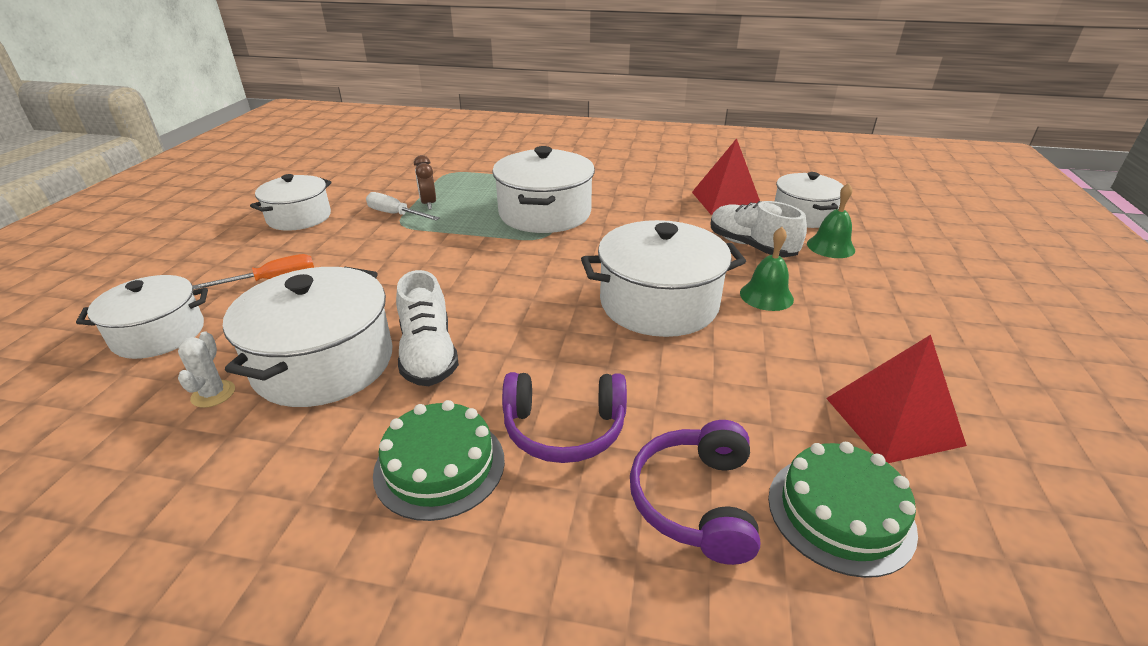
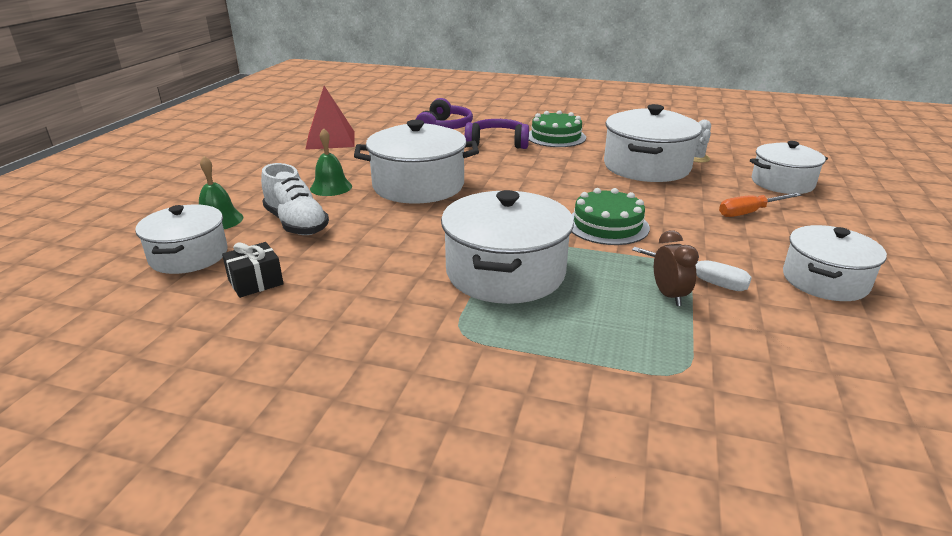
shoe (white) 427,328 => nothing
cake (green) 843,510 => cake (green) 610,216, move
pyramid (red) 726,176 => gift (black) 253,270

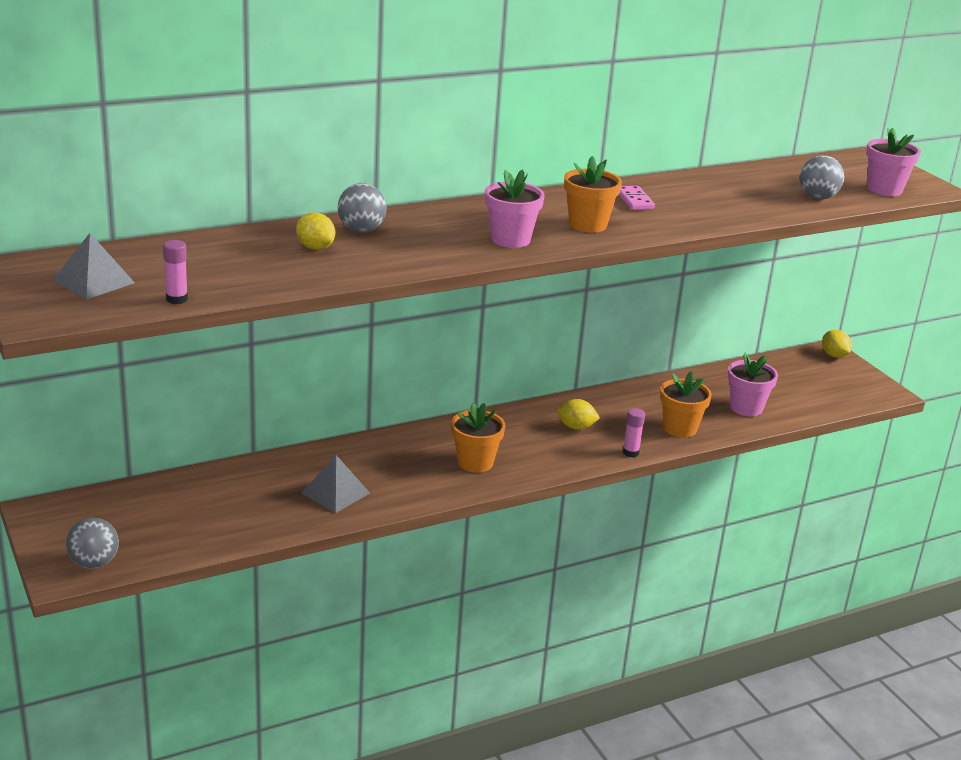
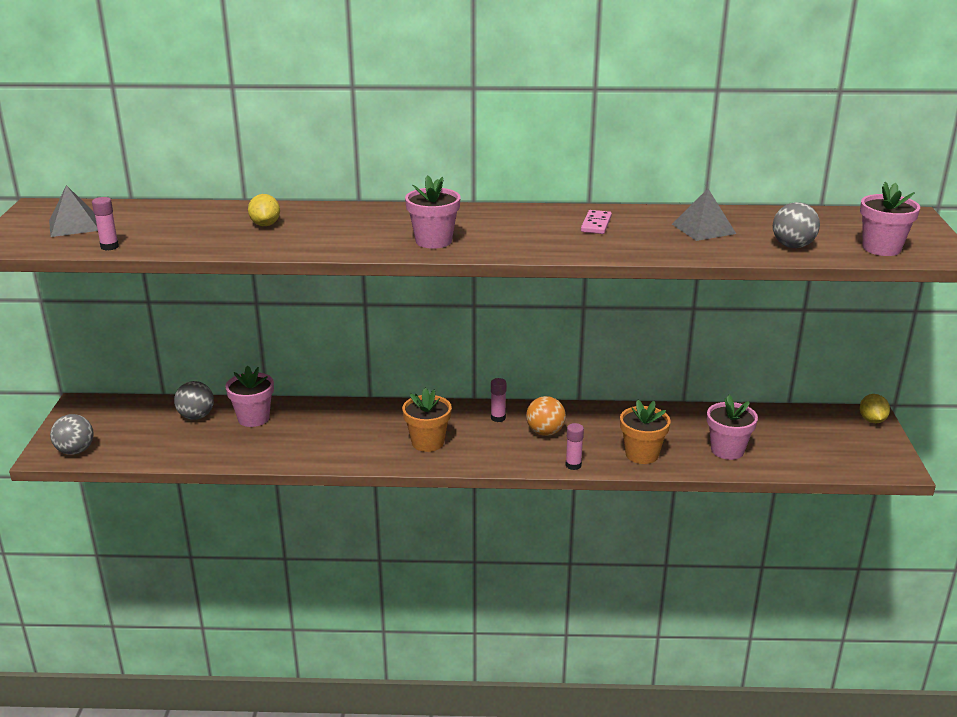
flower pot (orange) 593,194 => nothing
nothing => flower pot (pink) 249,396
nothing => glue stick (pink) 499,400
pyramid (grey) 335,484 => pyramid (grey) 704,215, move
ball (grey) 362,208 => ball (grey) 194,400, move
lemon (yellow) 578,414 => ball (orange) 546,416

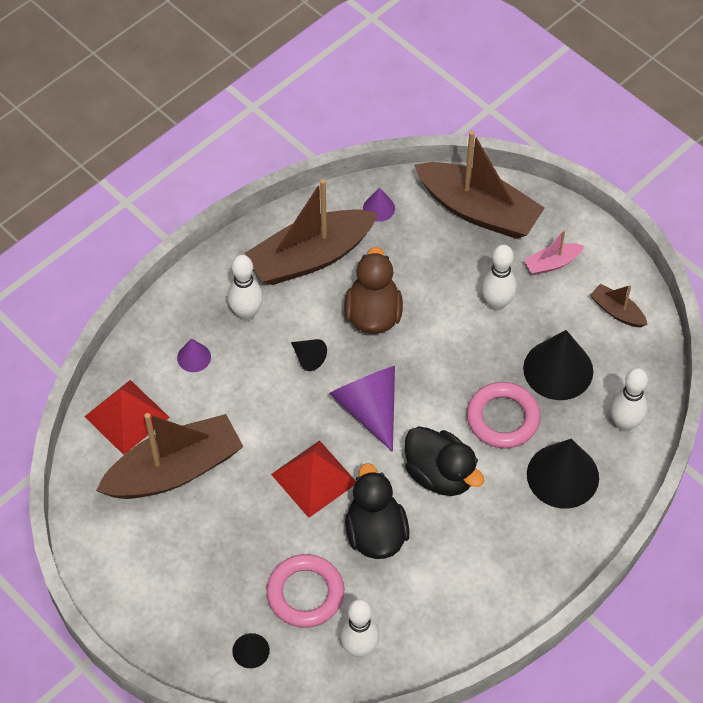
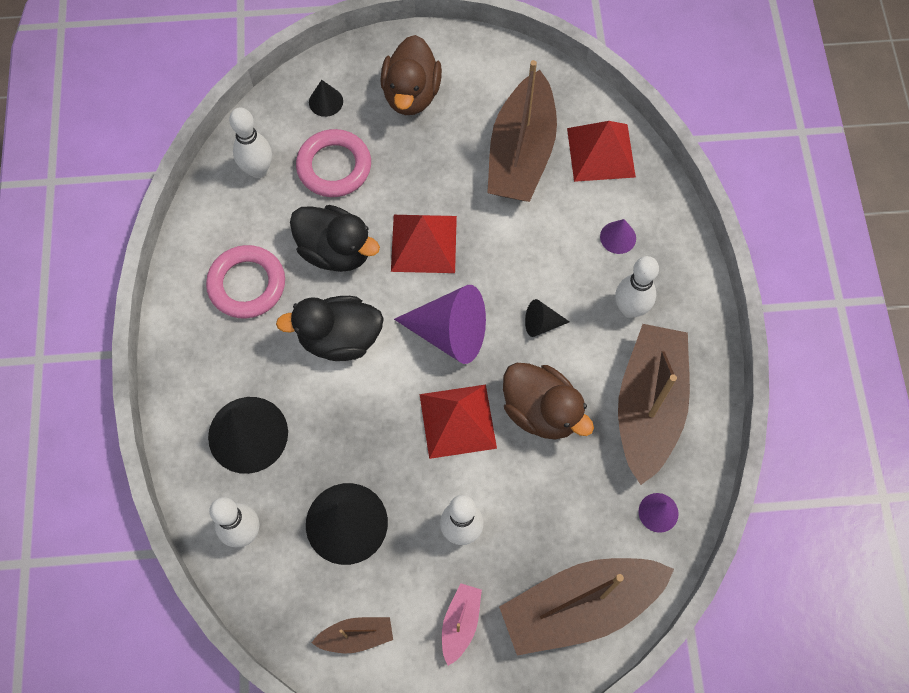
nothing => duck (brown) 411,75
nothing => pyramid (red) 458,422
ring (pink) 504,415 => ring (pink) 245,282, move

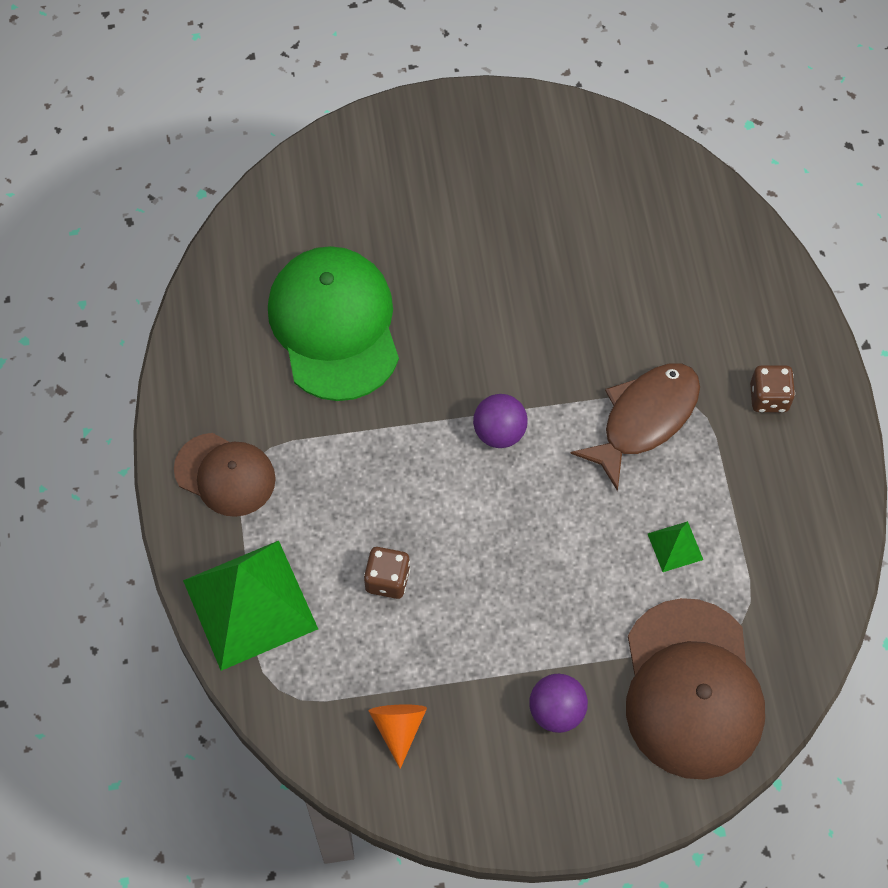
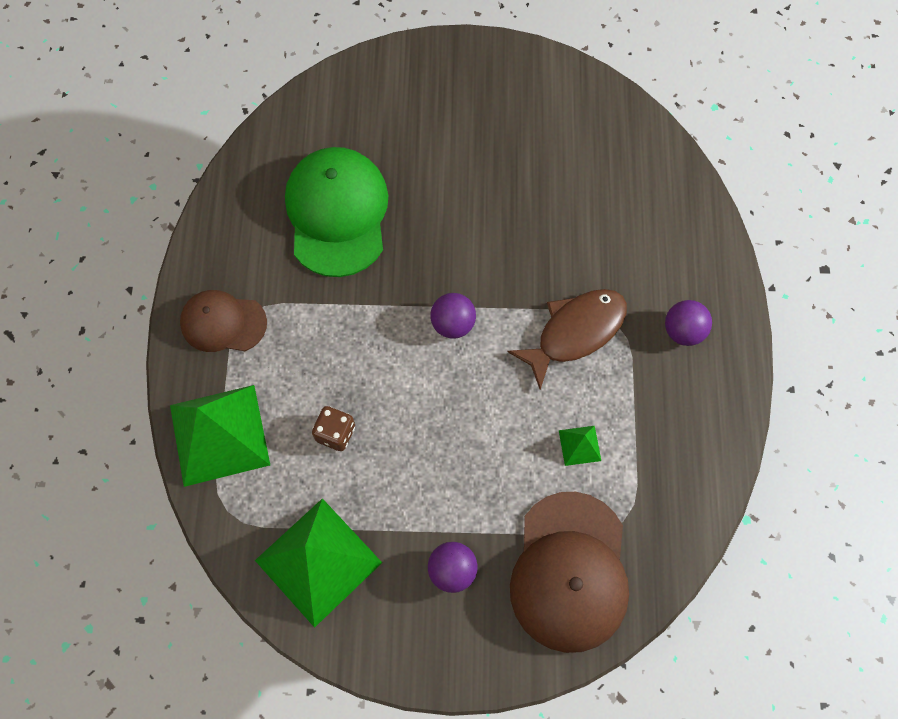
cone (orange) 398,736 => pyramid (green) 318,563
dice (brown) 772,388 => ball (purple) 688,323
cap (brown) 225,475 => cap (brown) 223,321, 150 degrees clockwise

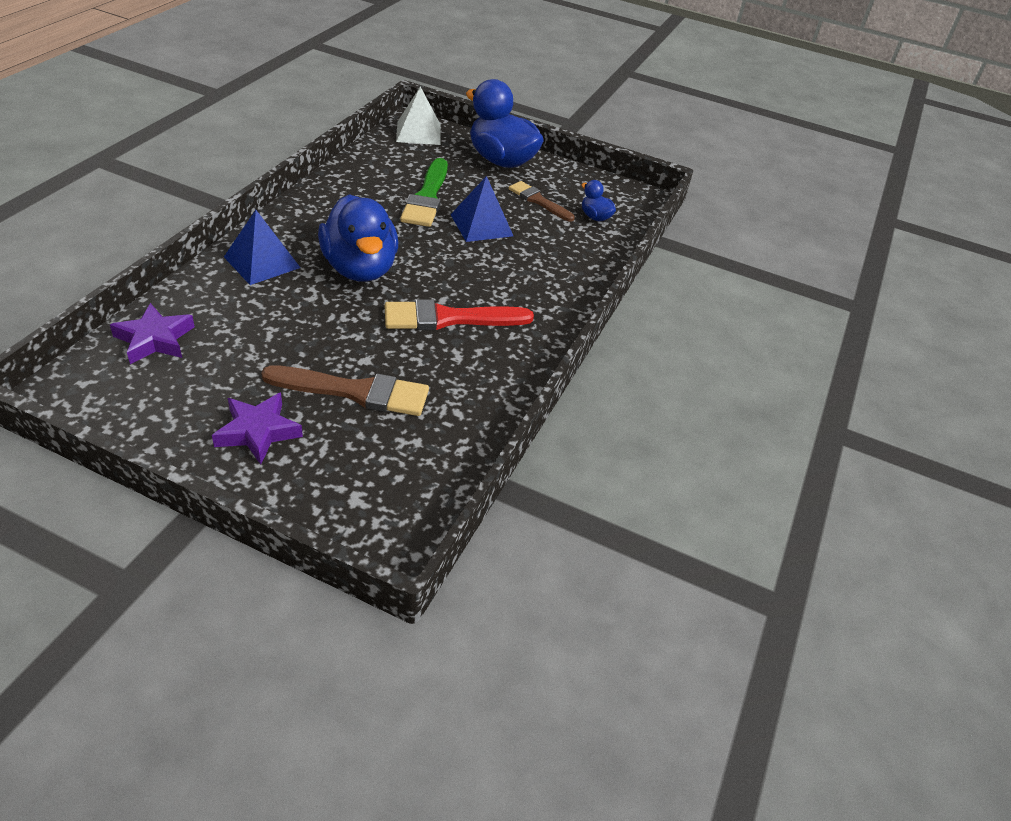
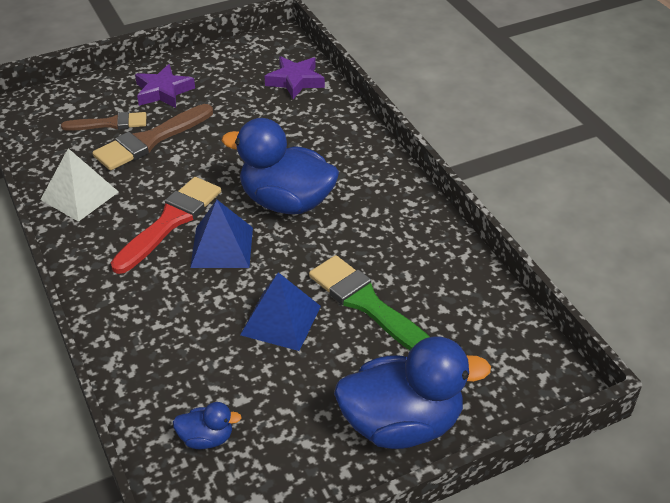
pyramid (blue) 262,247 => pyramid (blue) 221,234, move
pyramid (white) 418,116 => pyramid (white) 79,185, move
brush (brown) 542,201 => brush (brown) 103,121, move

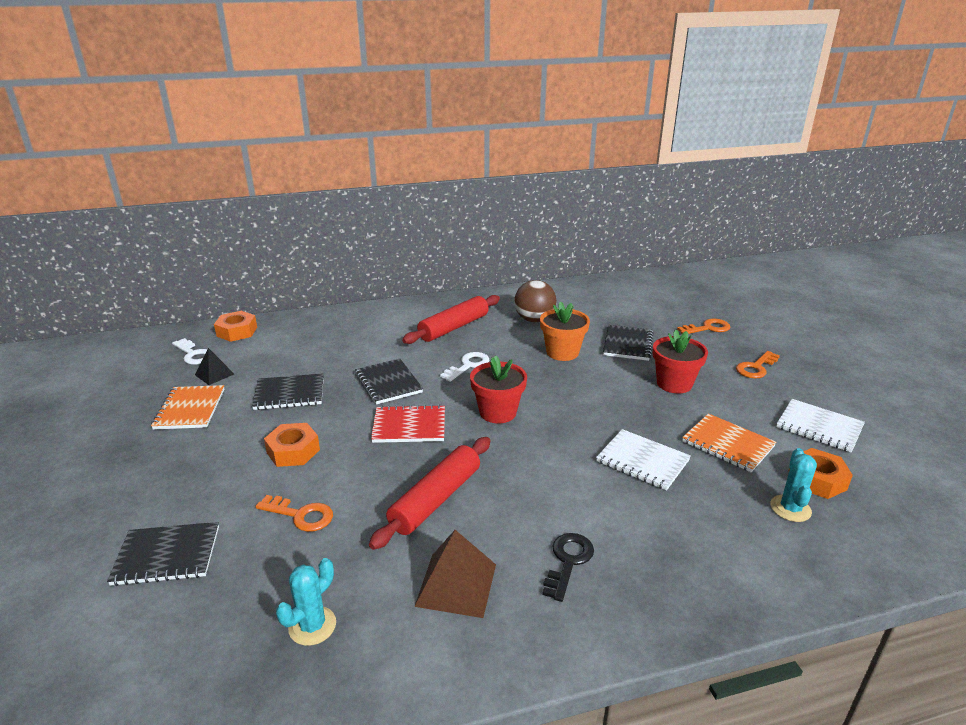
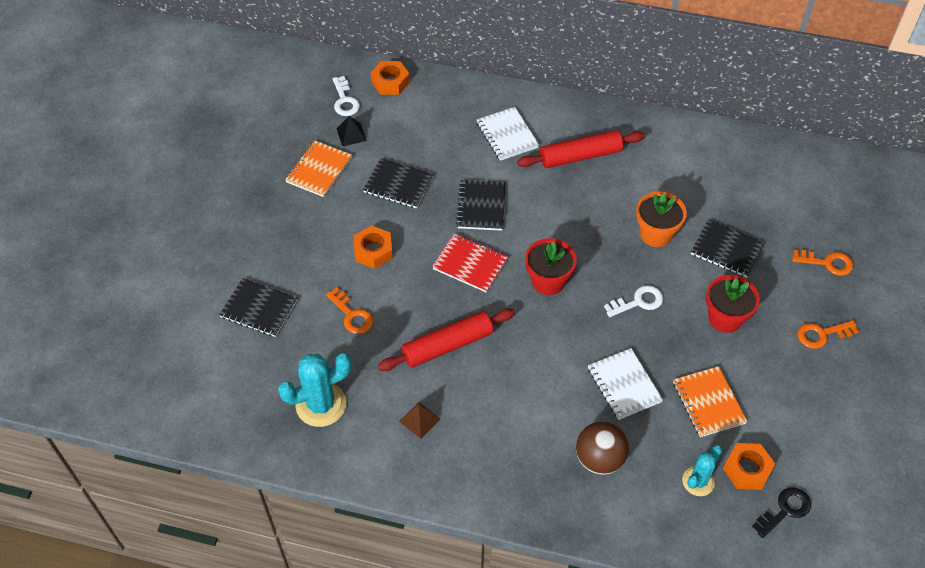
key (white) 464,367 => key (white) 633,301, move
ball (brown) 535,301 => ball (brown) 602,448, move
key (black) 568,567 => key (black) 781,512, move
notebook (white) 820,425 => notebook (white) 508,134, move
notebook (black) 628,342 => notebook (black) 728,248, 75 degrees clockwise
cactus (turquoise) 306,602 => cactus (turquoise) 315,390, x1.63
pyramid (brown) 455,574 => pyramid (brown) 419,420, x0.61

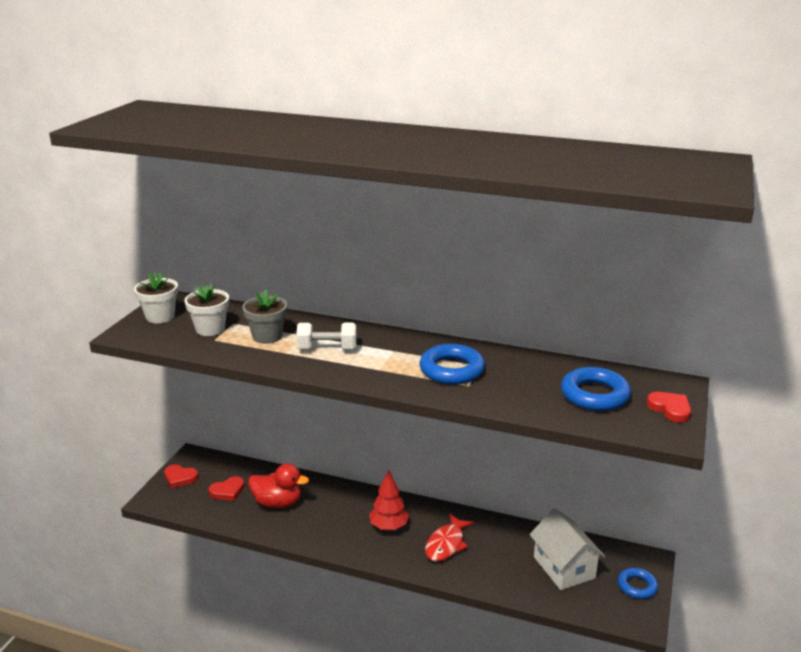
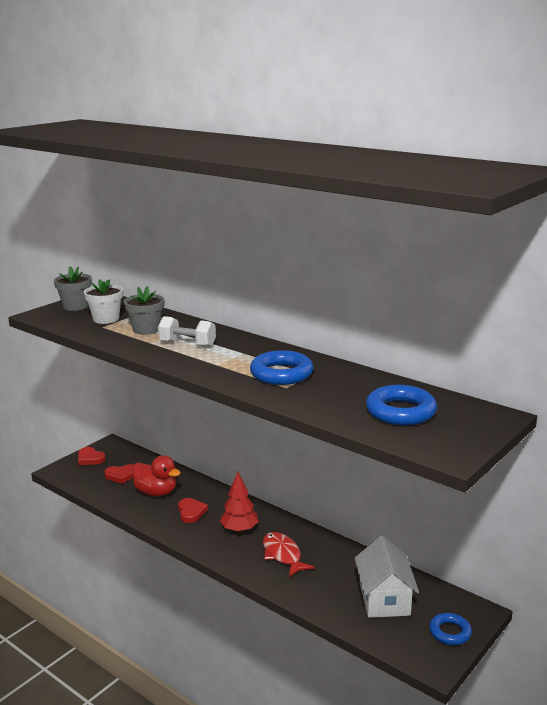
heart (red) 668,407 => heart (red) 193,510, move
flower pot (white) 156,297 => flower pot (grey) 73,288
fish (red) 450,537 => fish (red) 288,554, 105 degrees clockwise

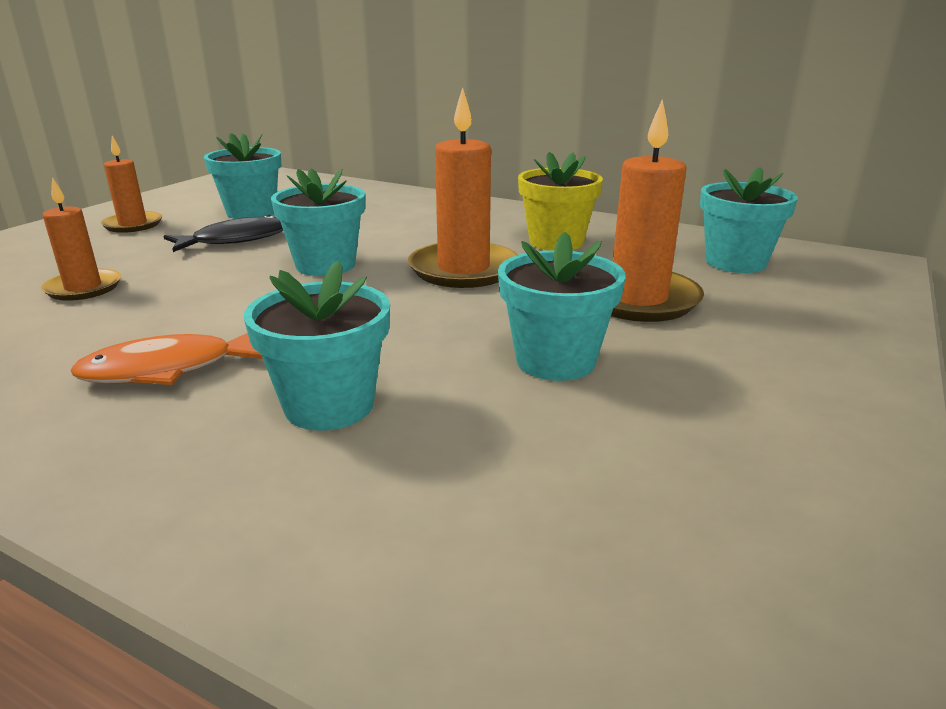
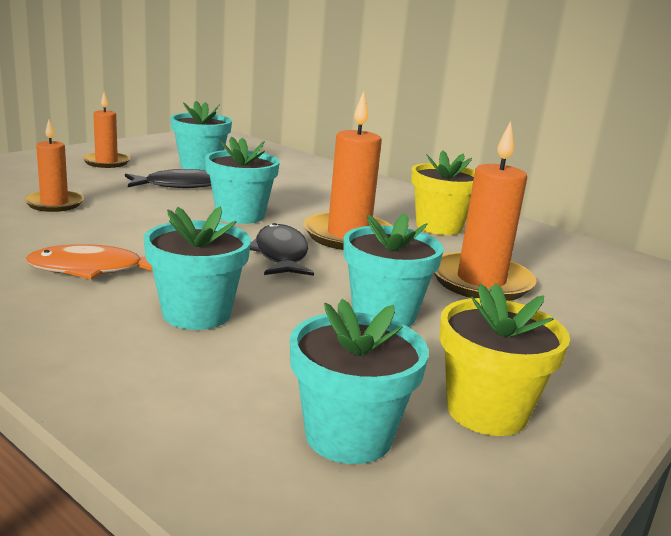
nothing => fish (black) 282,249
nothing => flower pot (yellow) 504,359
flower pot (turquoise) 749,220 => flower pot (turquoise) 359,381, move

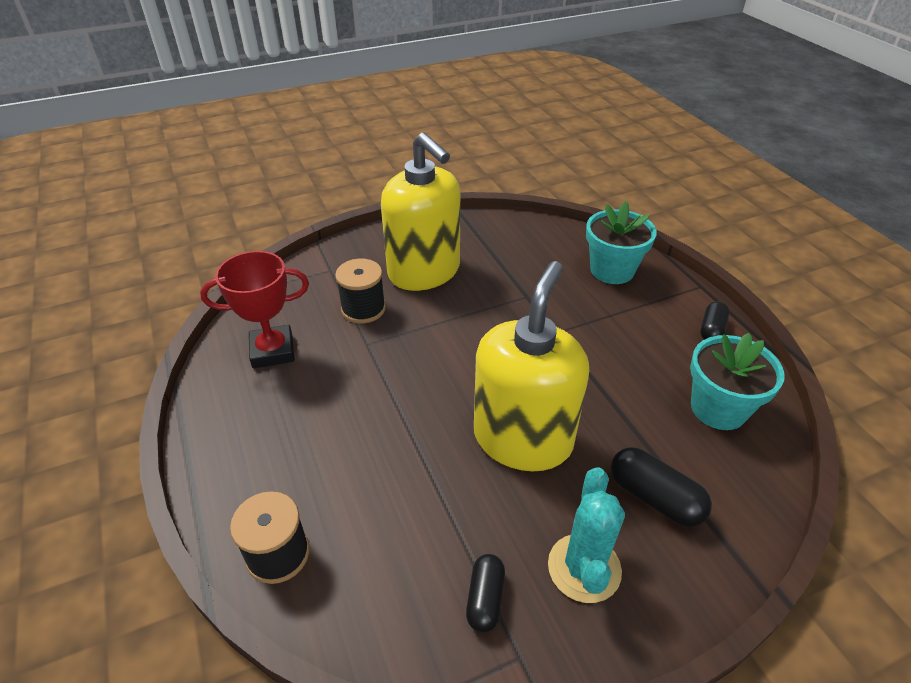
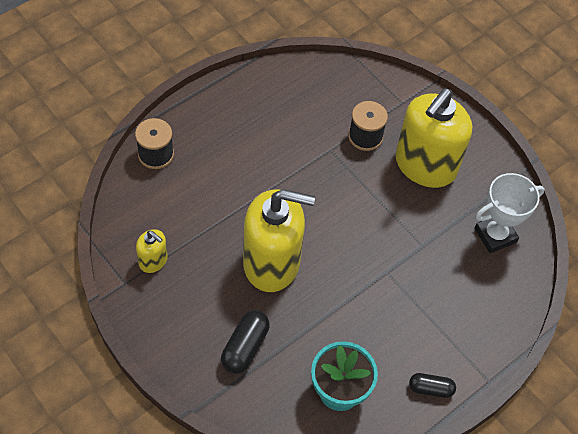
trophy (red) 254,309 => nothing
cactus (turquoise) 586,535 => nothing
flower pot (turquoise) 621,242 => nothing
nothing => trophy (white) 510,213
capsule (black) 485,593 => soap dispenser (yellow) 152,251

